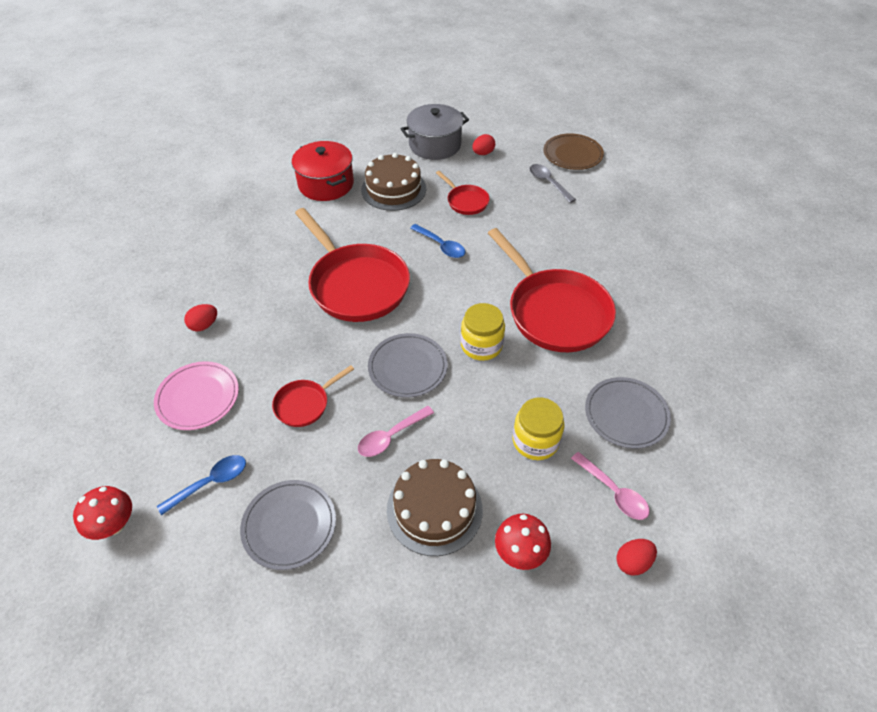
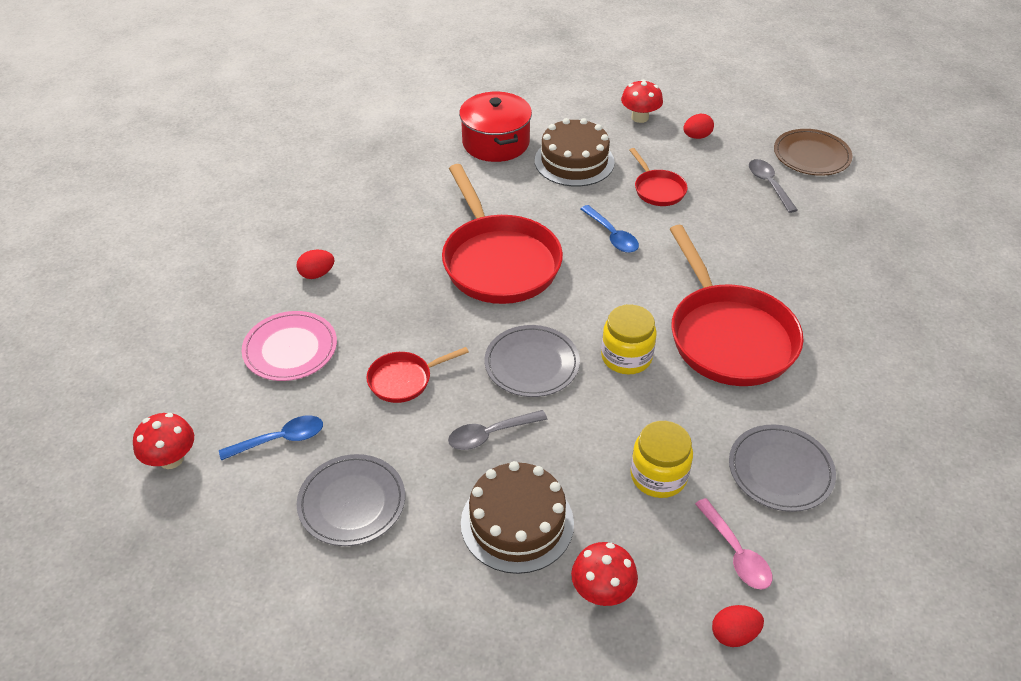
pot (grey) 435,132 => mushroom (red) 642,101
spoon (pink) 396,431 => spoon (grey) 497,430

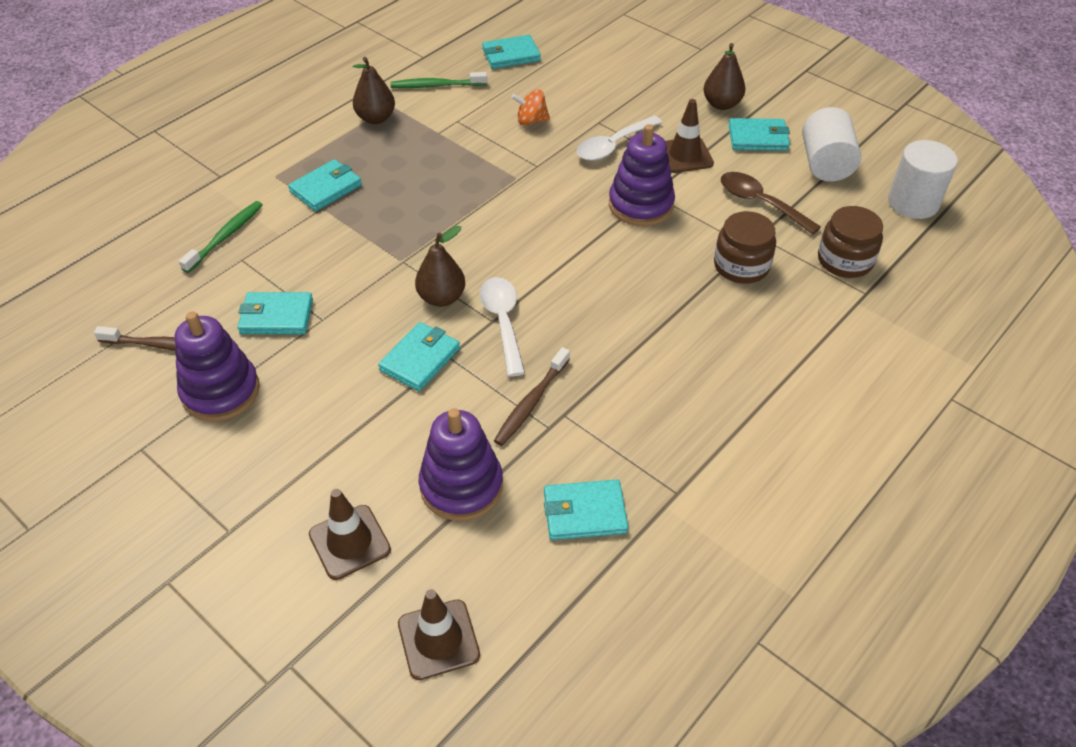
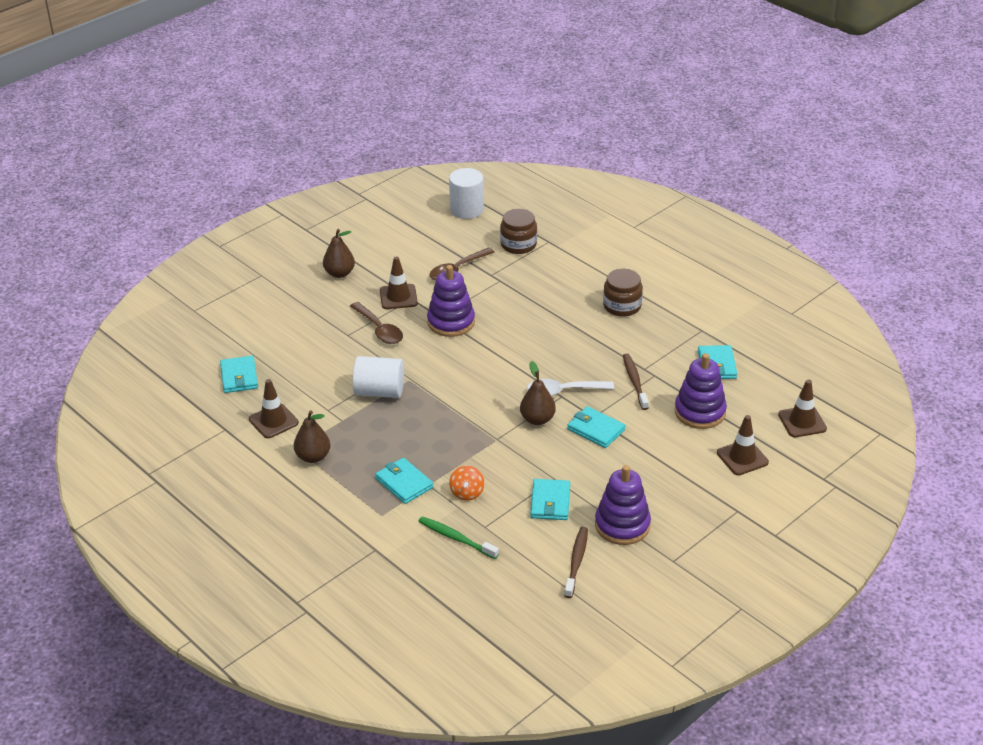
wallet (turquoise) 759,134 => nothing
spinning top (orange) 530,107 => spinning top (orange) 467,483, move
jar (brown) 745,247 => jar (brown) 623,293, move
cylinder (white) 831,144 => cylinder (white) 378,377, move
toothbrush (green) 438,80 => traffic cone (brown) 274,408
spoon (white) 620,138 => spoon (brown) 376,323
toothbrush (brown) 532,396 => toothbrush (brown) 636,382, 135 degrees counterclockwise

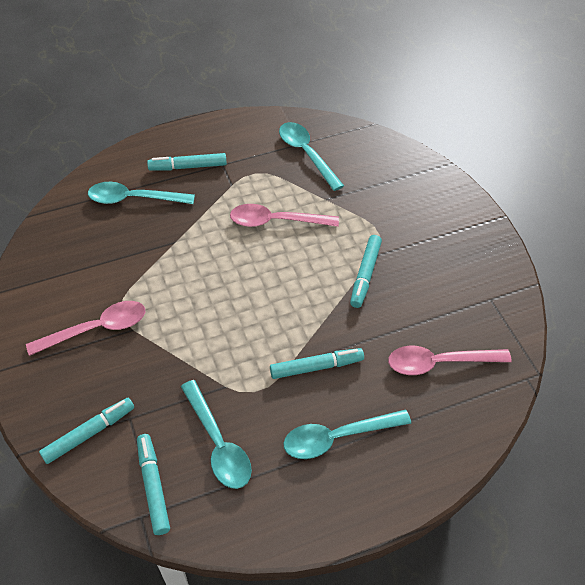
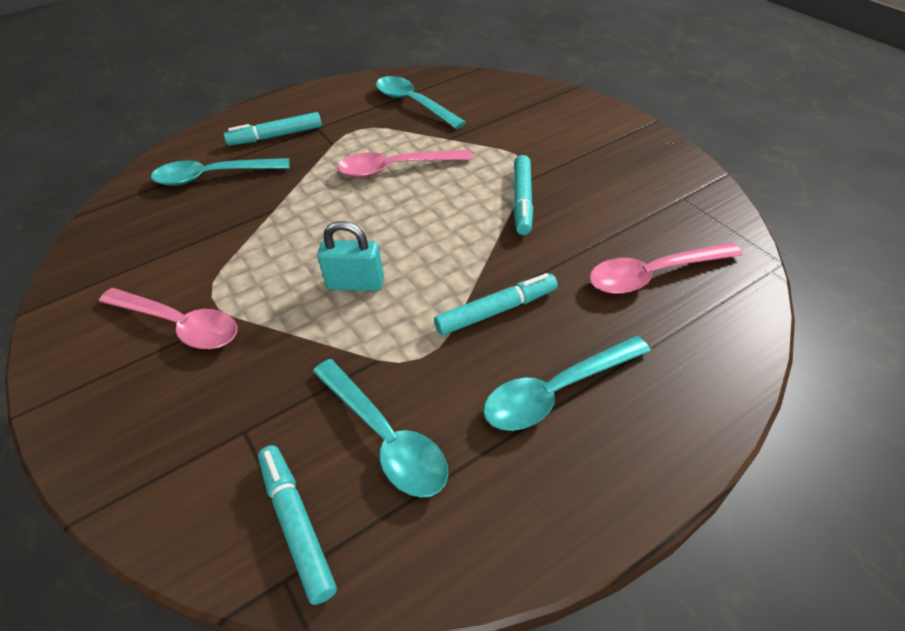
marker (turquoise) 86,431 => nothing
nothing => padlock (turquoise) 350,256
spoon (pink) 85,328 => spoon (pink) 168,318, 60 degrees clockwise

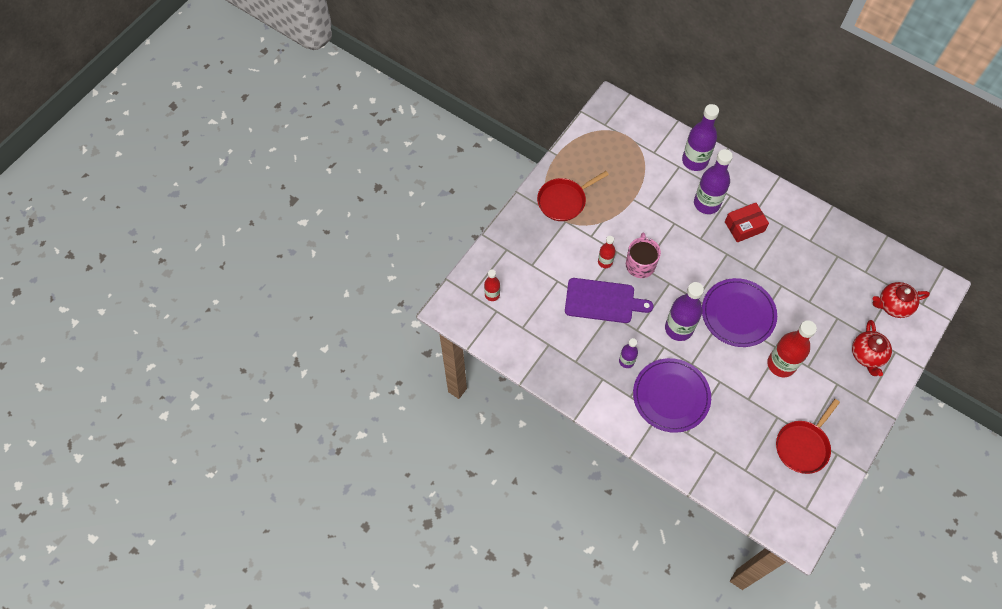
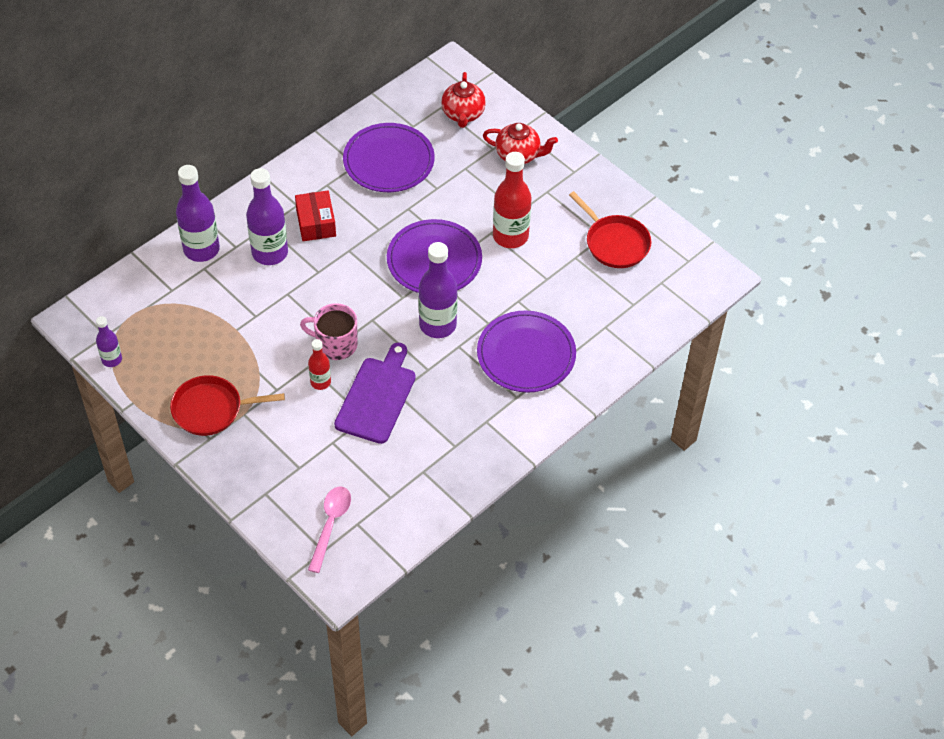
nothing => plate (purple) 389,157
bottle (purple) 628,353 => bottle (purple) 109,341, move
bottle (red) 492,285 => spoon (pink) 329,530
pan (red) 573,196 => pan (red) 227,405, 105 degrees clockwise

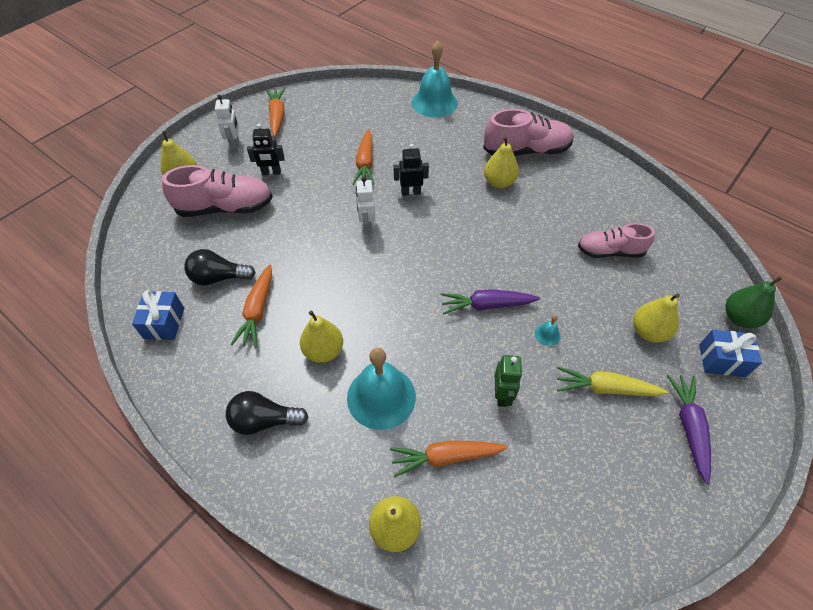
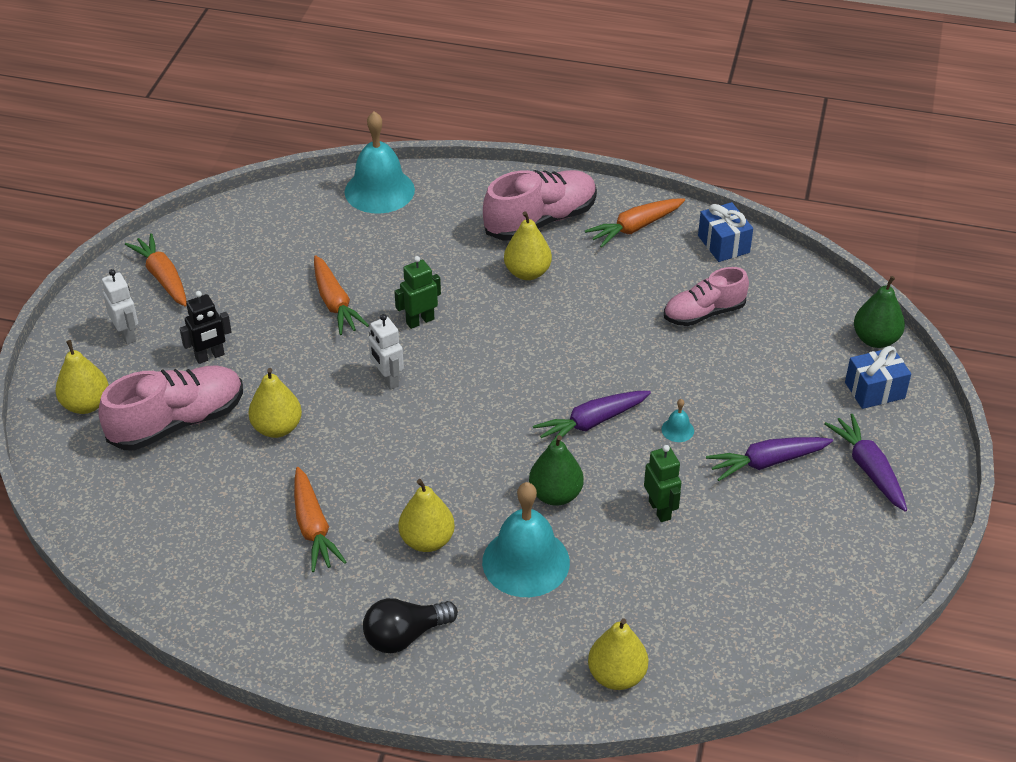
light bulb (black) 220,267 => nothing
nothing => pear (green) 556,470
gift (blue) 158,315 => gift (blue) 725,232, move
carrot (orange) 449,458 => carrot (orange) 635,223, move
pear (yellow) 656,318 => pear (yellow) 275,403, move
robot (black) 411,170 => robot (green) 417,292
carrot (yellow) 612,381 => carrot (purple) 769,459

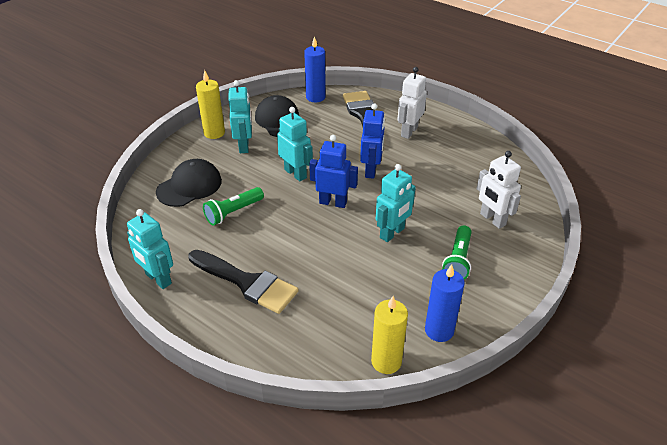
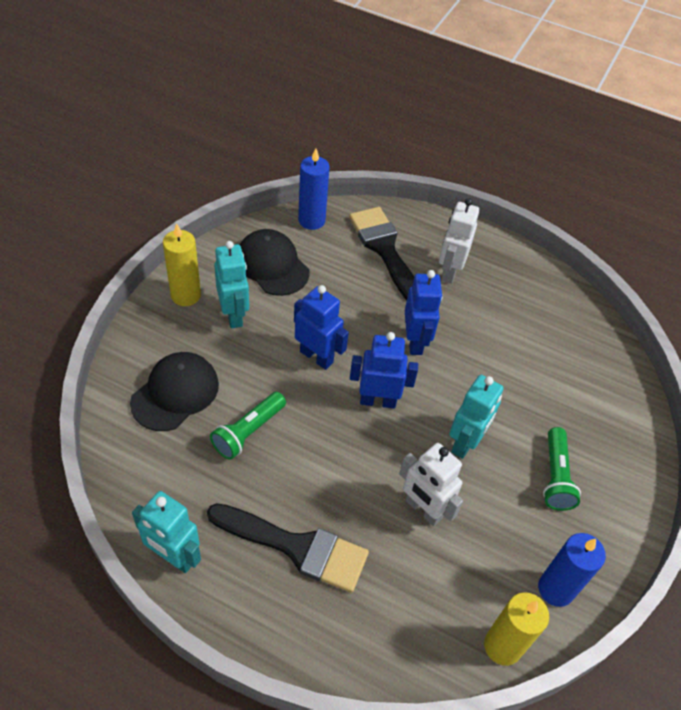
robot (white) 499,190 => robot (white) 431,484, move
robot (turquoise) 295,144 => robot (blue) 321,327

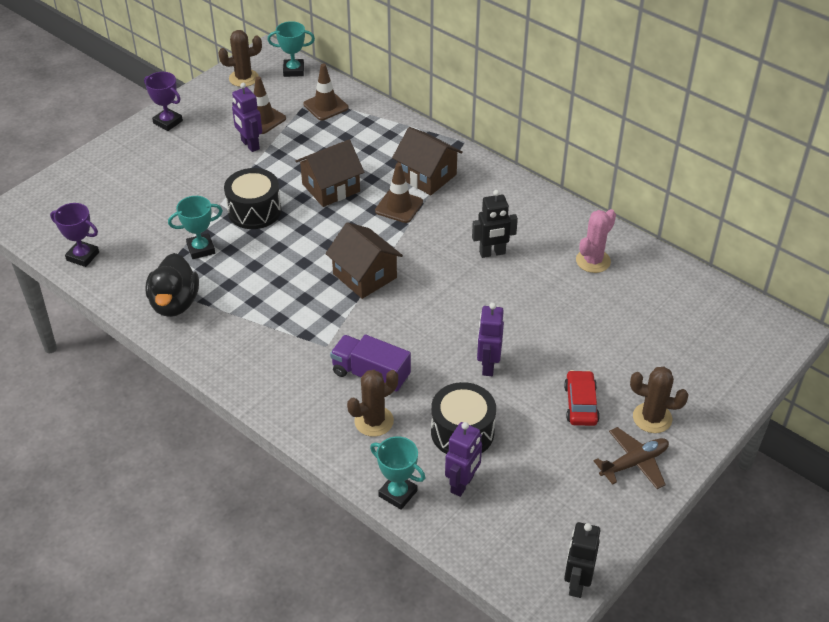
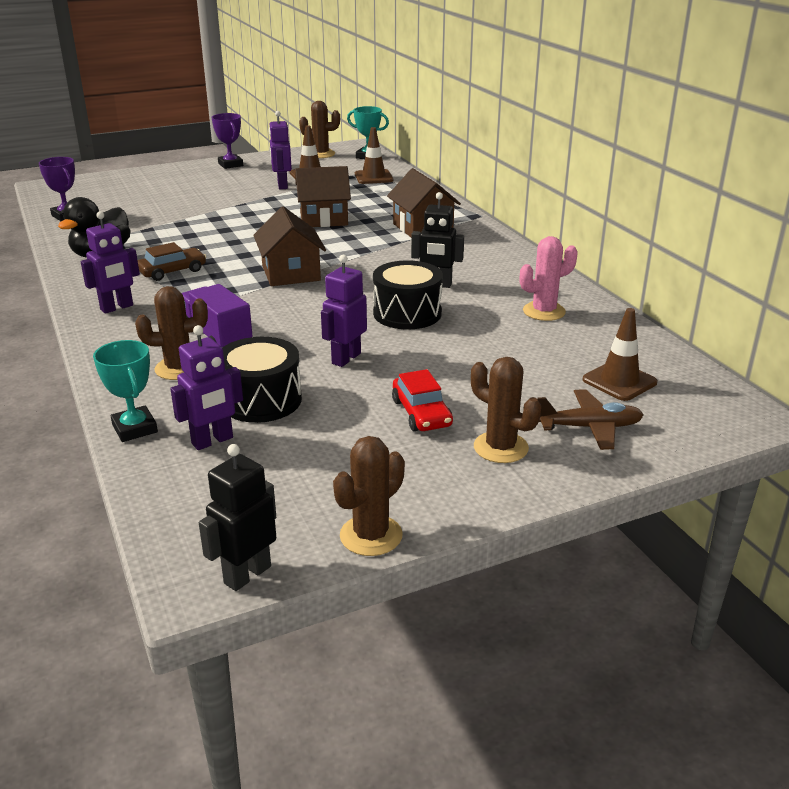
trophy (turquoise) 195,227 => nothing
nothing => robot (purple) 110,262
nothing => car (brown) 172,261
nothing => cactus (brown) 369,496
drum (black) 252,198 => drum (black) 408,294, move
traffic cone (brown) 399,193 => traffic cone (brown) 620,354, move
plane (brown) 631,458 => plane (brown) 590,419, move
car (red) 582,398 => car (red) 422,400, 135 degrees clockwise

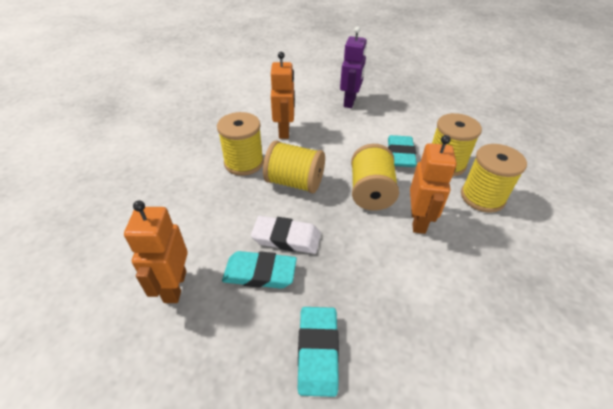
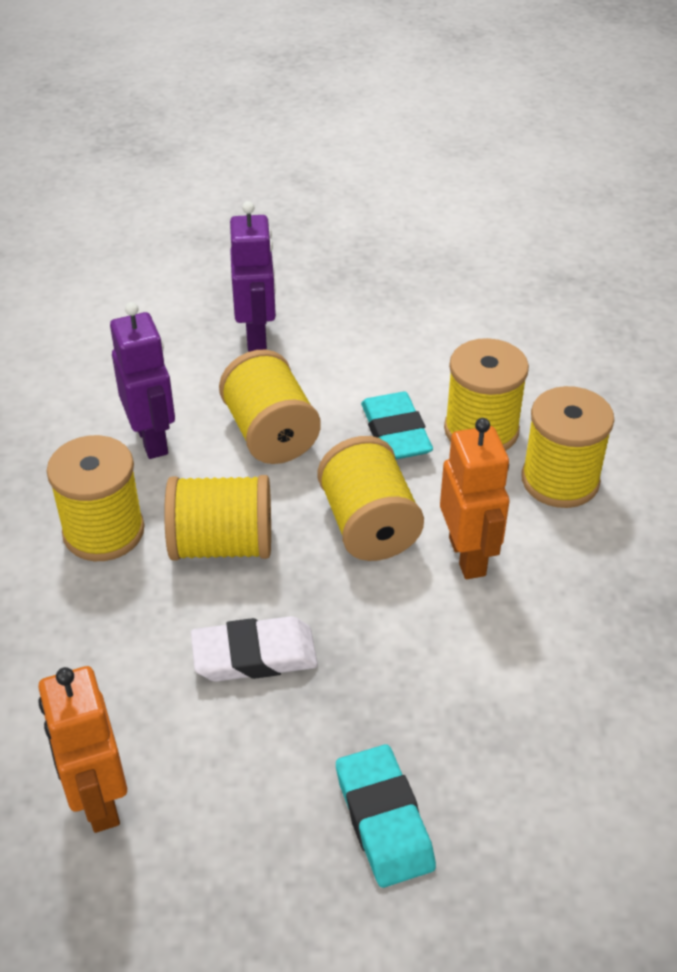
eraser (turquoise) 259,270 => nothing
nothing => spool (yellow) 270,406
robot (orange) 283,95 => robot (purple) 142,380

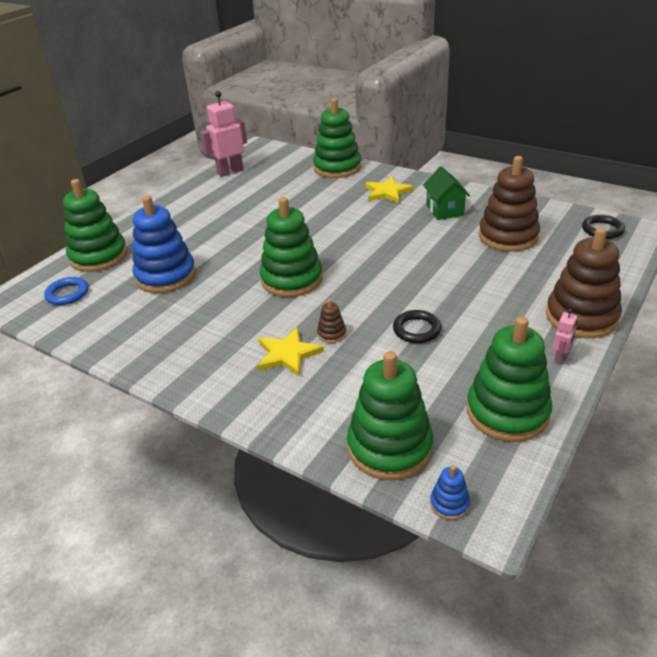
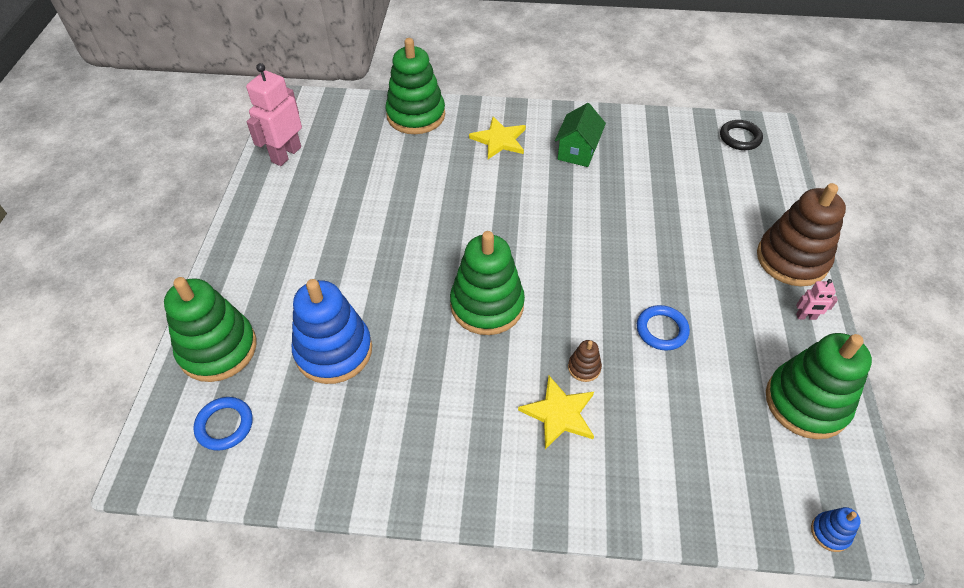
stacking toy (green) 390,415 => nothing
stacking toy (brown) 509,204 => nothing
ring (black) 417,326 => ring (blue) 663,328
house (green) 446,193 => house (green) 580,135, 60 degrees clockwise
robot (pink) 565,336 => robot (pink) 817,299, 90 degrees clockwise

